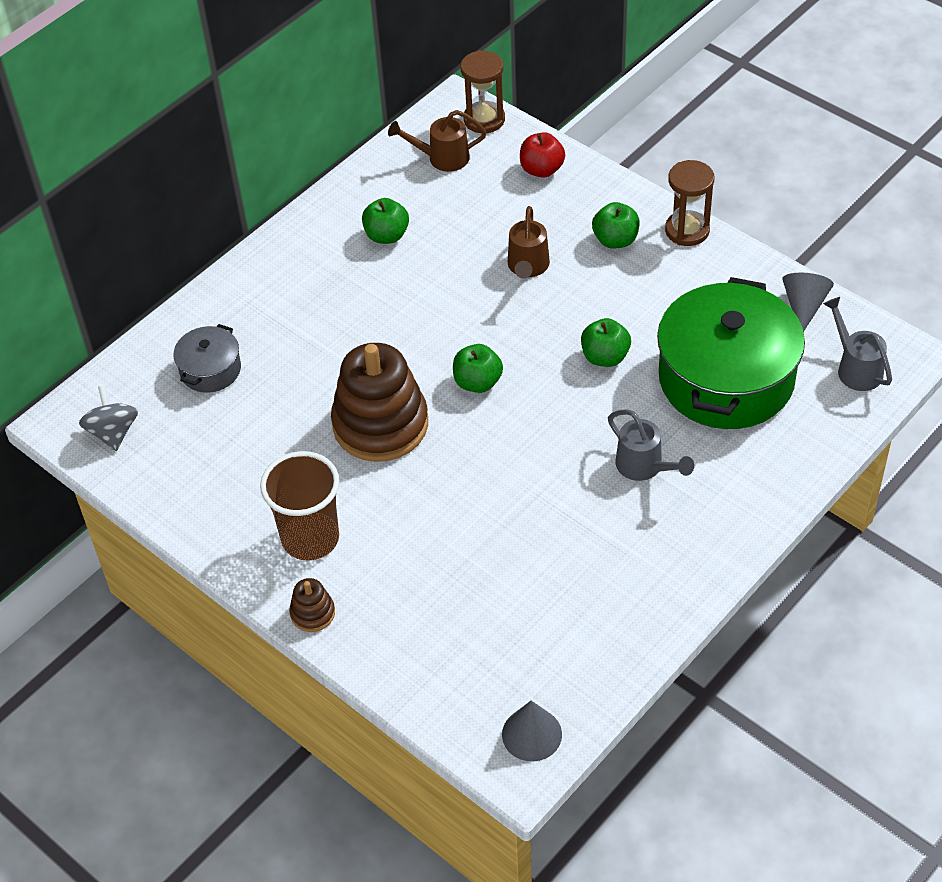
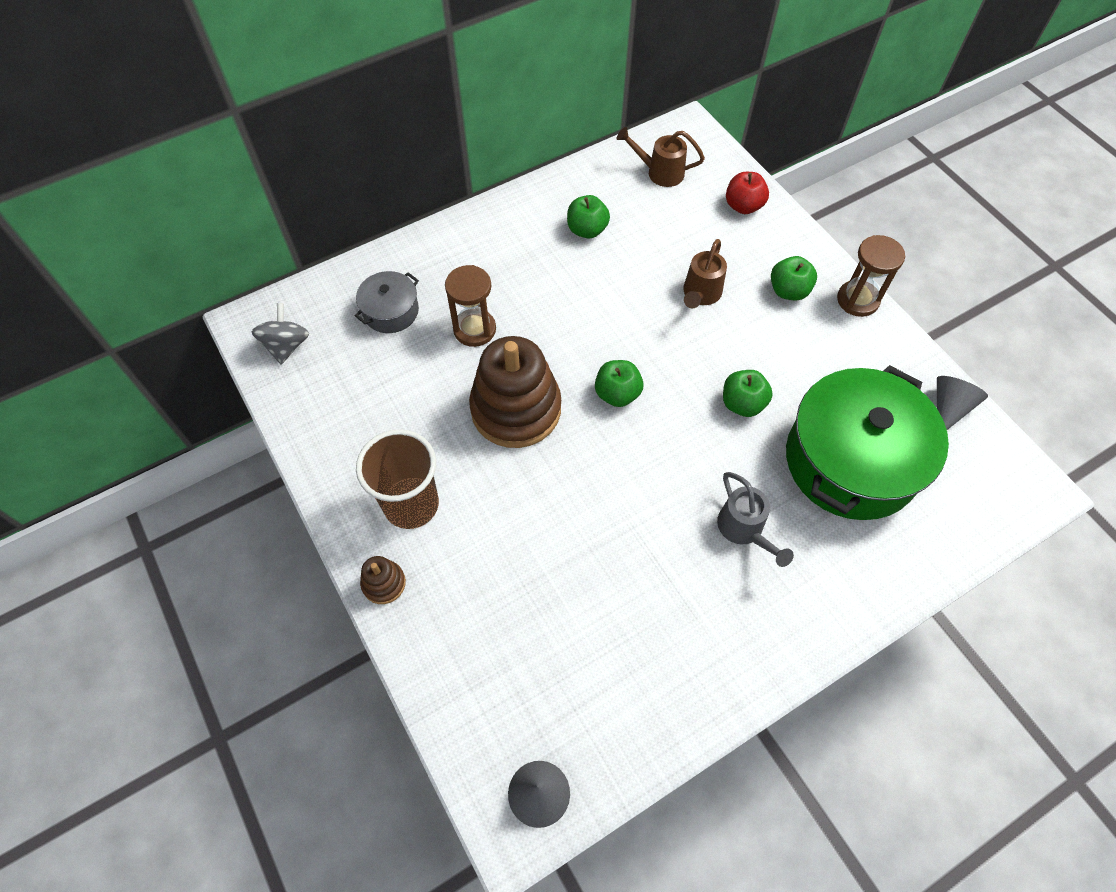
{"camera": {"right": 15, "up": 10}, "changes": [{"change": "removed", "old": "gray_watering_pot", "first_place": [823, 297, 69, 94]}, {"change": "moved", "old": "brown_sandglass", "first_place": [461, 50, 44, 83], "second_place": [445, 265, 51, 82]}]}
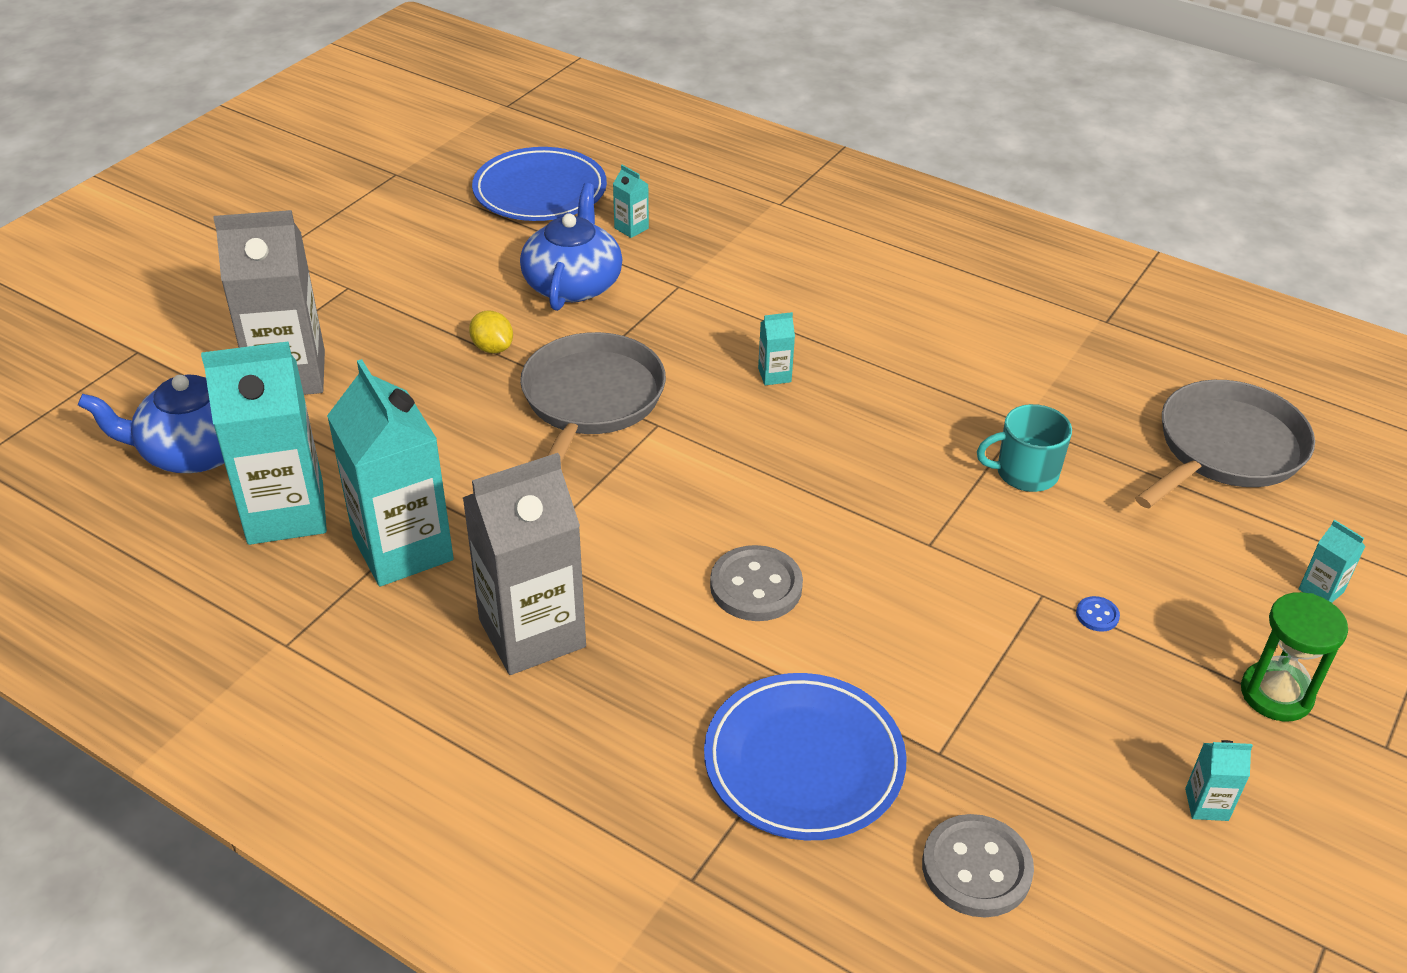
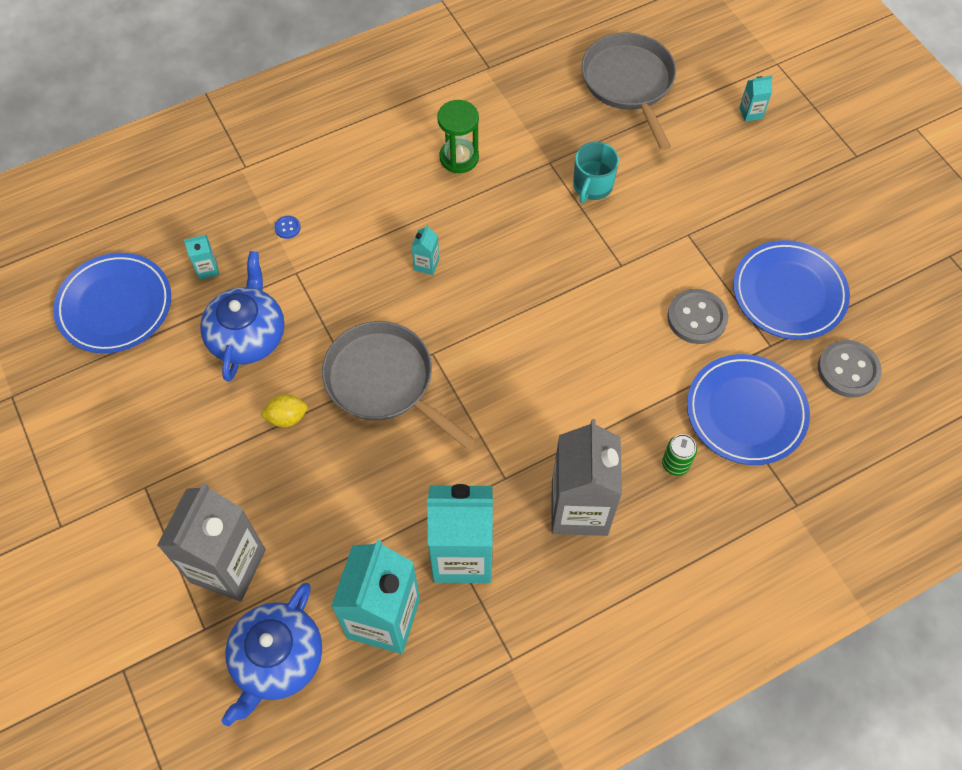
{"camera": {"right": -60, "up": 20}, "changes": [{"change": "removed", "old": "turquoise_juice_carton", "first_place": [1185, 740, 68, 81]}, {"change": "added", "new": "emerald_soda_can", "second_place": [662, 434, 35, 42]}, {"change": "added", "new": "royal_blue_plate", "second_place": [733, 240, 117, 100]}, {"change": "moved", "old": "gray_button", "first_place": [710, 545, 93, 76], "second_place": [667, 289, 61, 55]}, {"change": "moved", "old": "royal_blue_button", "first_place": [1076, 596, 44, 36], "second_place": [274, 216, 27, 23]}, {"change": "moved", "old": "emerald_sandglass", "first_place": [1241, 592, 107, 130], "second_place": [437, 100, 42, 73]}, {"change": "turned", "old": "royal_blue_tea_pot", "first_place": [520, 183, 102, 128], "second_place": [200, 251, 85, 131], "degrees": 60}]}
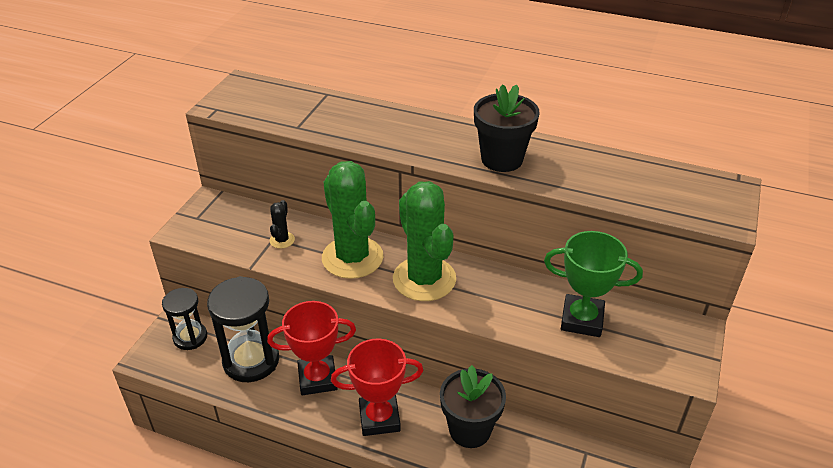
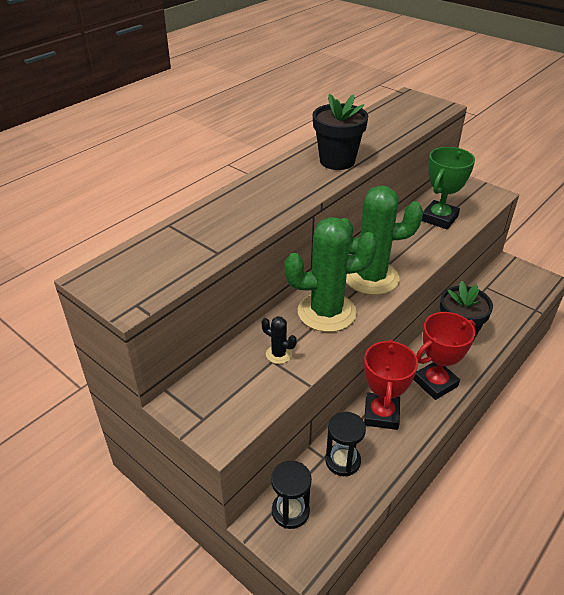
{"camera": {"right": -70, "up": 0}, "changes": [{"change": "turned", "old": "red_prize_cup", "first_place": [331, 339, 93, 97], "second_place": [413, 312, 62, 88], "degrees": 45}, {"change": "resized", "old": "jet-black_sandglass", "first_place": [207, 276, 72, 106], "second_place": [325, 412, 41, 64], "factor": 0.62}]}
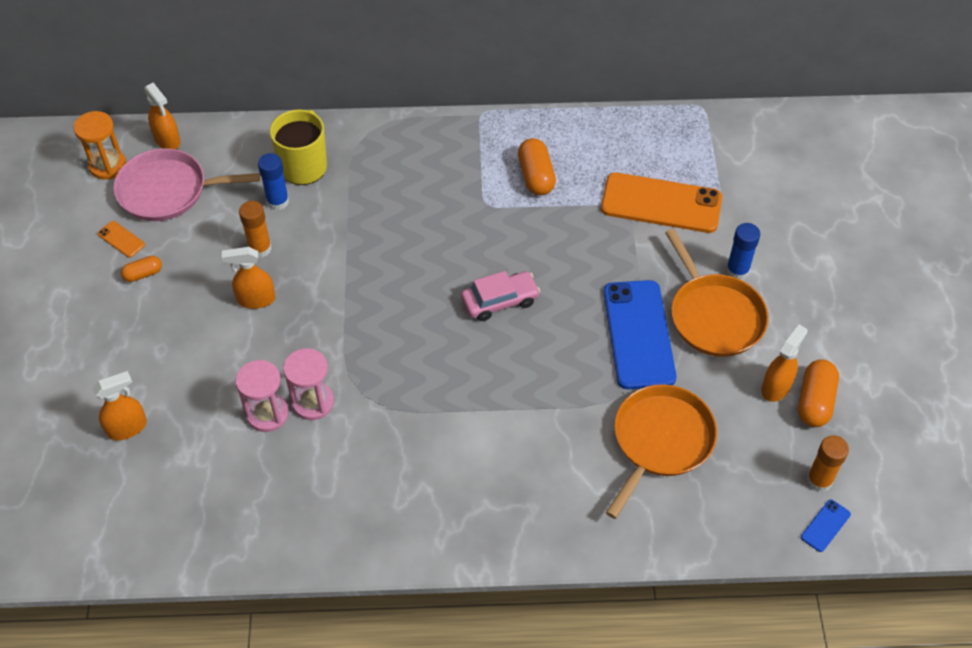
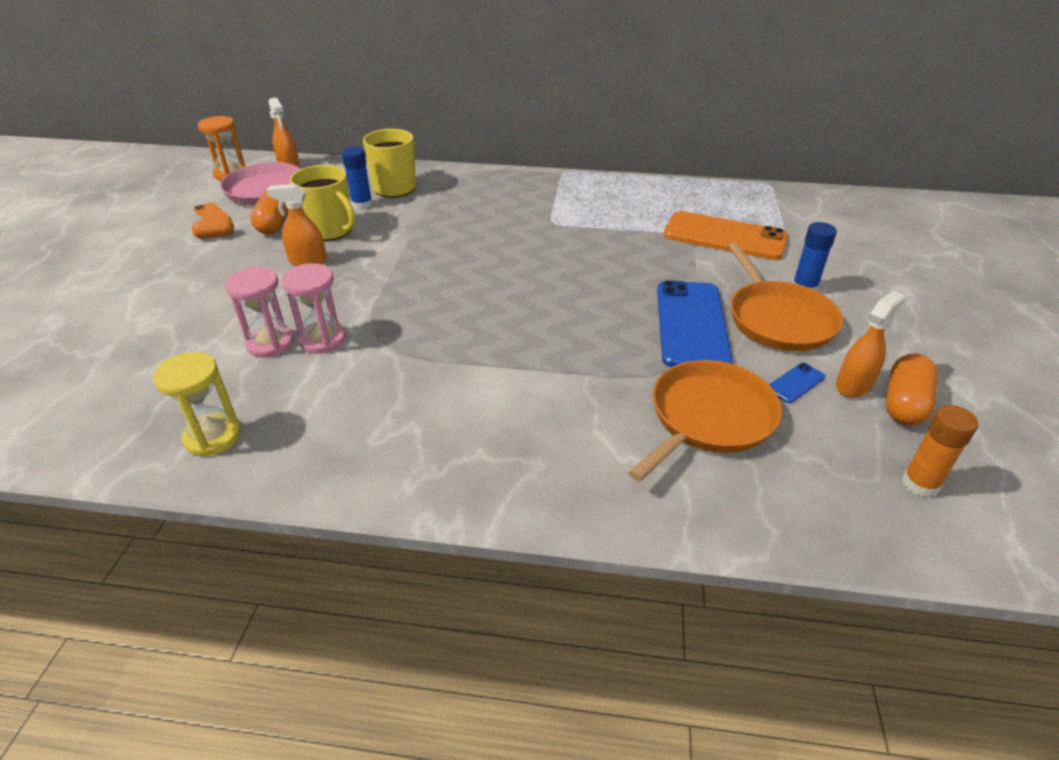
{"camera": {"right": 10, "up": -15}, "changes": [{"change": "removed", "old": "orange_spray_bottle", "first_place": [93, 371, 54, 69]}, {"change": "removed", "old": "rosy_car", "first_place": [461, 271, 79, 50]}, {"change": "added", "new": "golden_sandglass", "second_place": [153, 352, 88, 105]}, {"change": "moved", "old": "orange_capsule", "first_place": [518, 138, 38, 57], "second_place": [250, 190, 38, 44]}, {"change": "moved", "old": "royal_blue_smartphone", "first_place": [801, 499, 50, 53], "second_place": [769, 363, 56, 40]}, {"change": "replaced", "old": "orange_glue", "new": "golden_coffee_mug", "first_place": [239, 201, 33, 57], "second_place": [290, 165, 65, 76]}]}
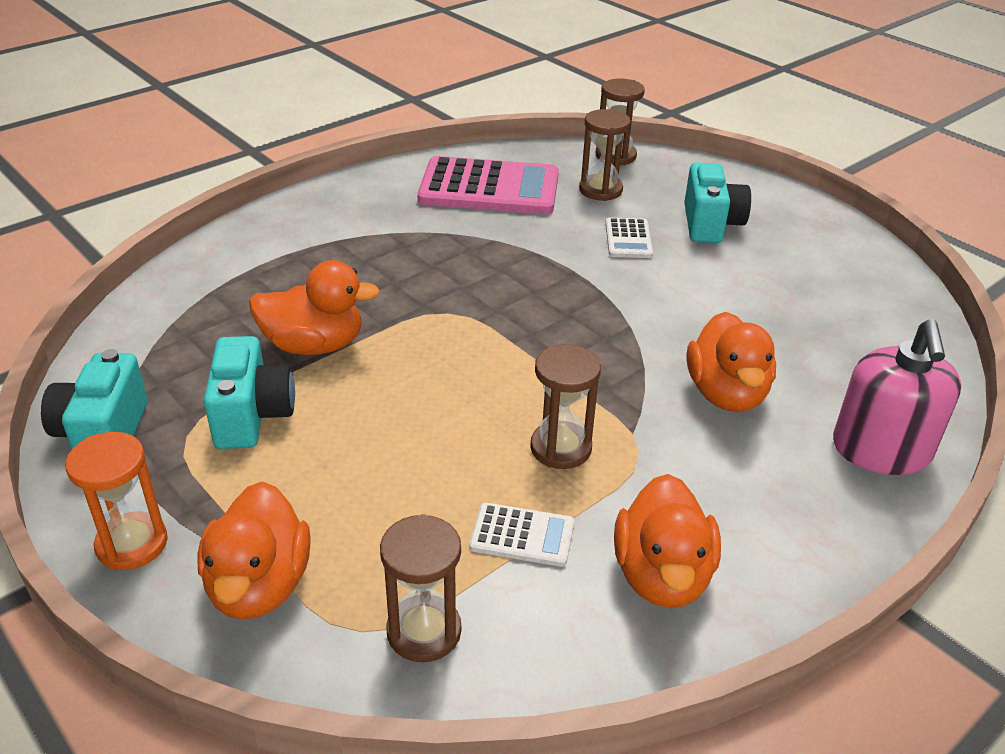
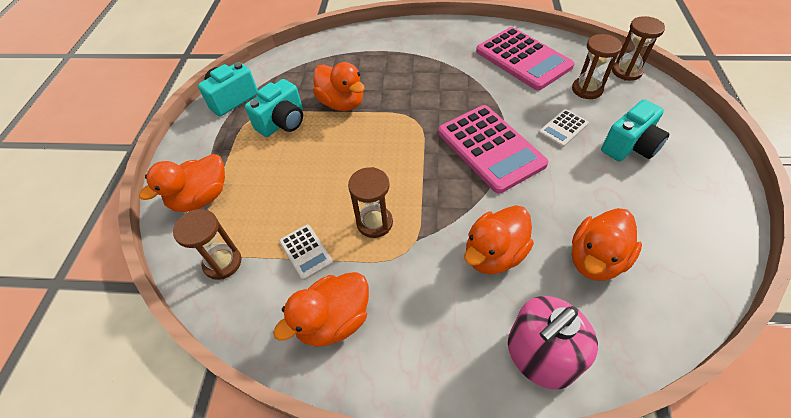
{"camera": {"right": 50, "up": 15}, "changes": [{"change": "removed", "old": "orange_sandglass", "first_place": [65, 432, 103, 138]}, {"change": "added", "new": "rosy_pocket_calculator", "second_place": [438, 105, 111, 89]}, {"change": "added", "new": "orange_rubber_duck", "second_place": [572, 208, 70, 73]}]}
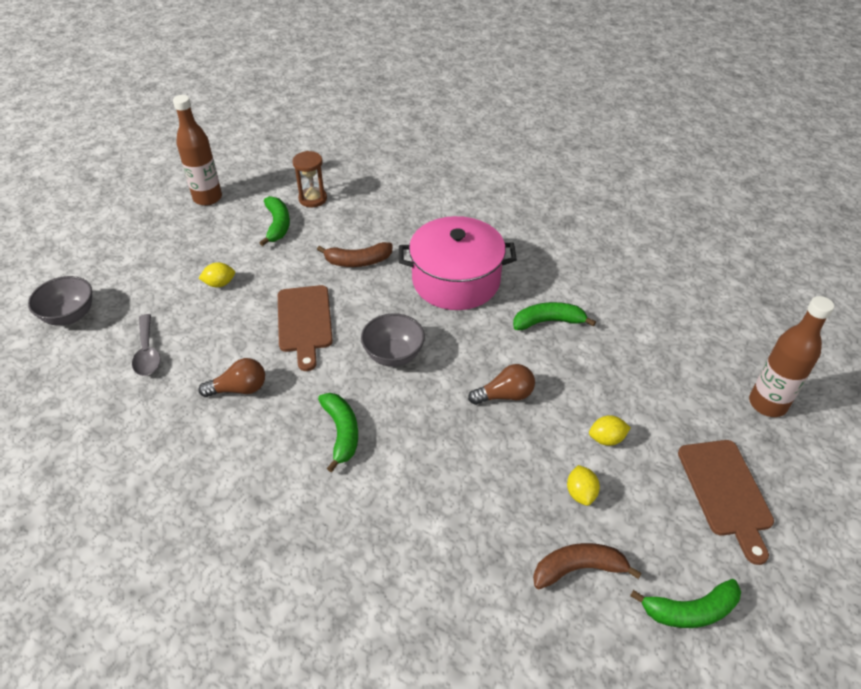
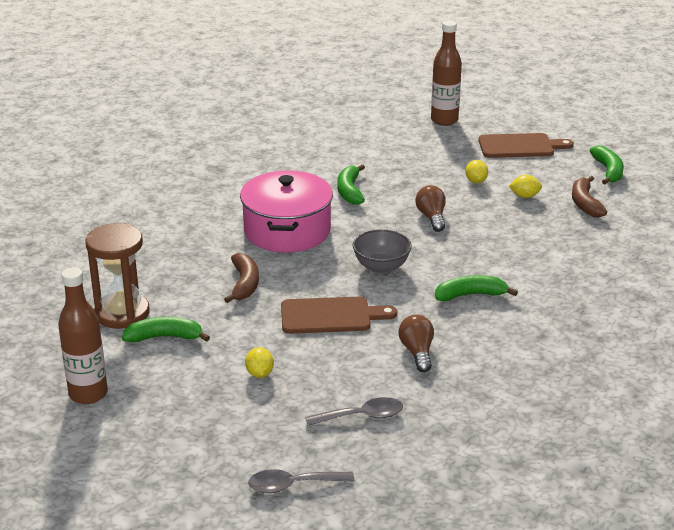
{"camera": {"right": -85, "up": -15}, "changes": [{"change": "replaced", "old": "gray_deep_dish", "new": "gray_tablespoon", "first_place": [28, 276, 64, 49], "second_place": [248, 469, 106, 24]}, {"change": "resized", "old": "brown_sandglass", "first_place": [293, 151, 34, 56], "second_place": [86, 223, 64, 106], "factor": 1.57}]}
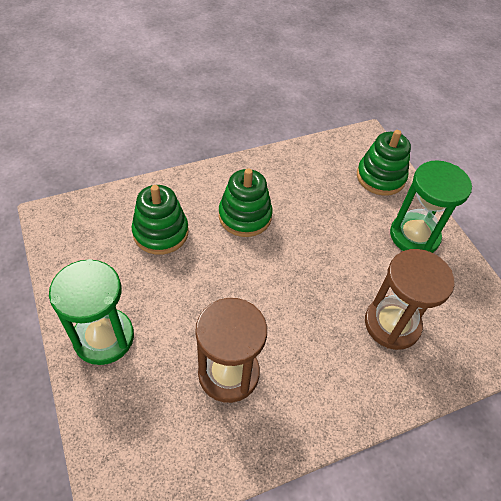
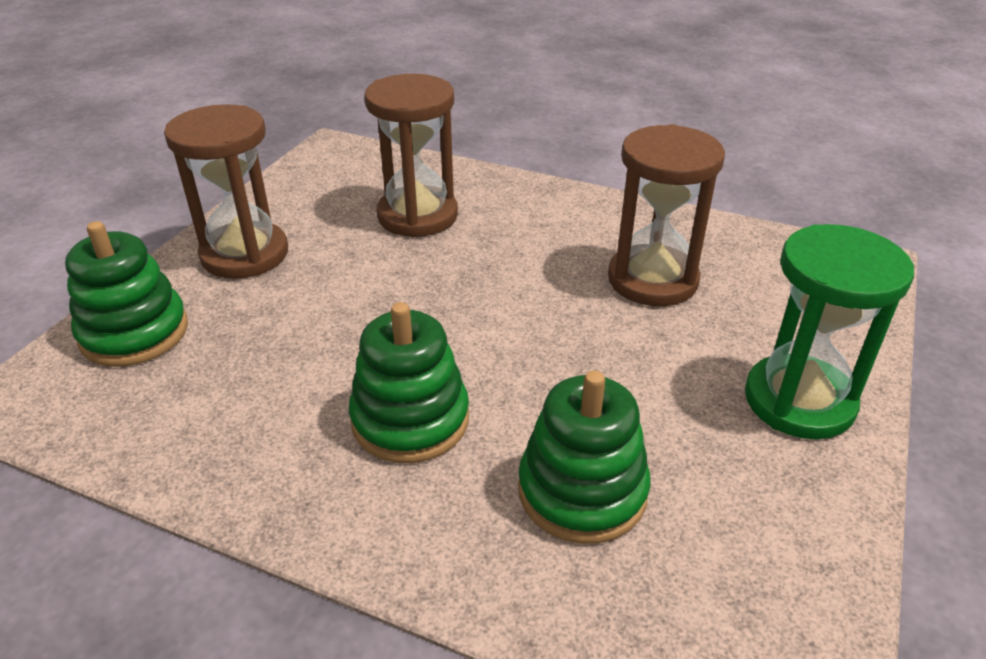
{"camera": {"right": -130, "up": -15}, "changes": [{"change": "recoloured", "old": "emerald_sandglass", "new": "brown_sandglass", "first_place": [390, 160, 82, 93], "second_place": [164, 104, 124, 175]}]}
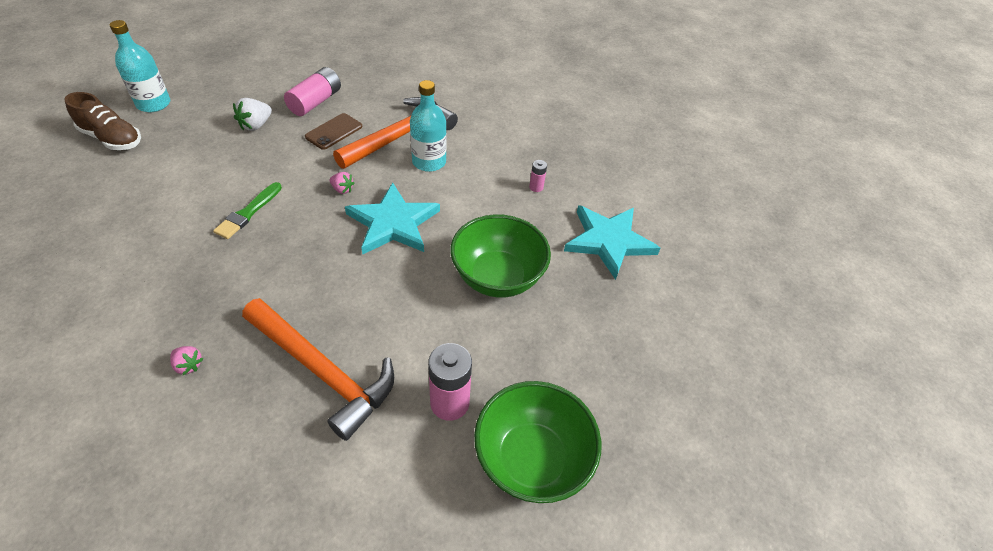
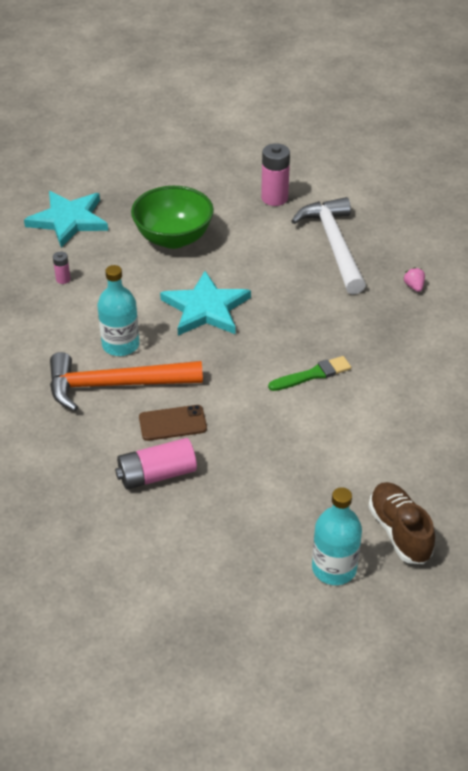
{"camera": {"right": -135, "up": -5}, "changes": [{"change": "removed", "old": "white_berry", "first_place": [233, 98, 39, 33]}, {"change": "removed", "old": "rosy_berry", "first_place": [330, 172, 24, 22]}, {"change": "removed", "old": "emerald_deep_dish", "first_place": [474, 381, 127, 122]}, {"change": "recoloured", "old": "orange_hammer", "new": "white_hammer", "first_place": [242, 298, 152, 143], "second_place": [291, 197, 75, 98]}]}
